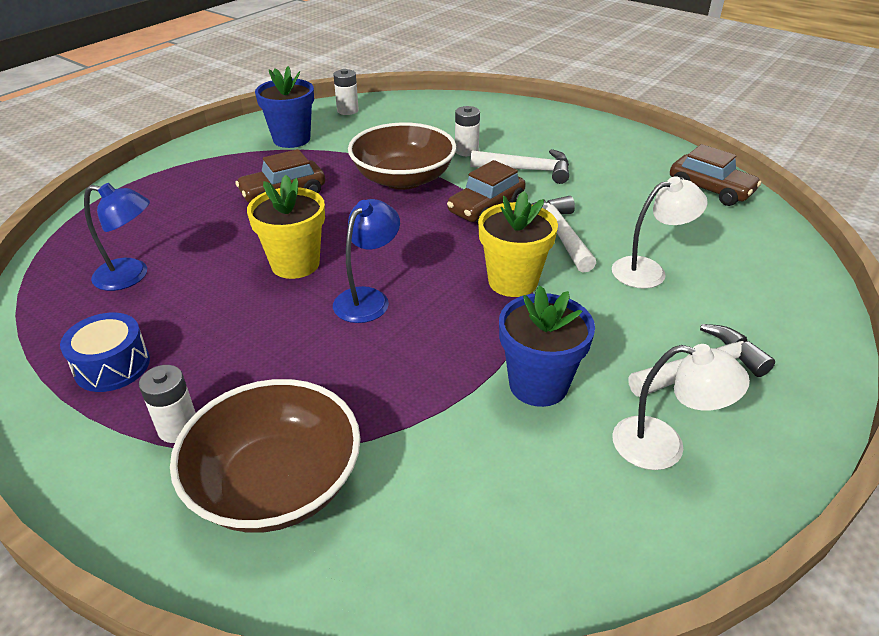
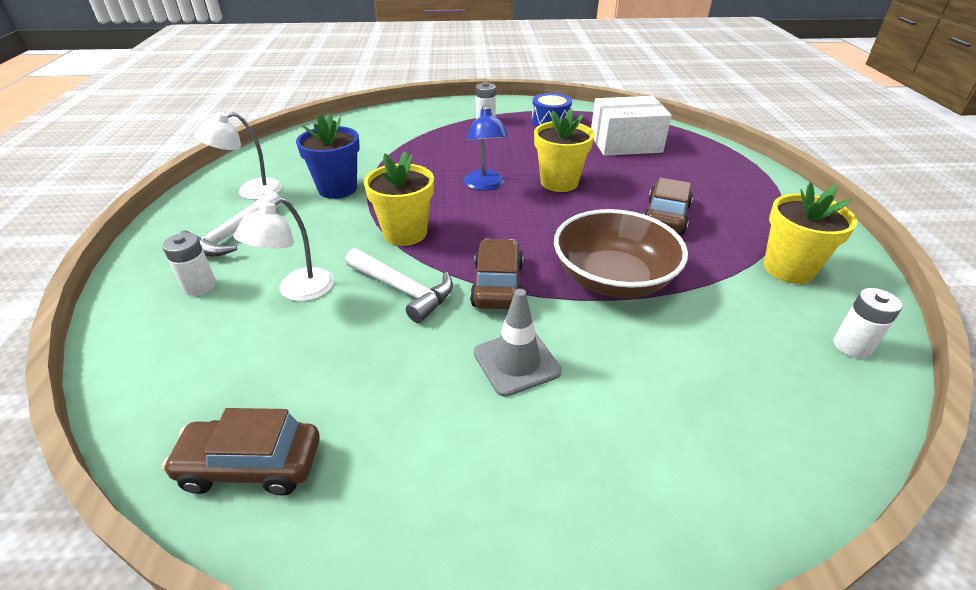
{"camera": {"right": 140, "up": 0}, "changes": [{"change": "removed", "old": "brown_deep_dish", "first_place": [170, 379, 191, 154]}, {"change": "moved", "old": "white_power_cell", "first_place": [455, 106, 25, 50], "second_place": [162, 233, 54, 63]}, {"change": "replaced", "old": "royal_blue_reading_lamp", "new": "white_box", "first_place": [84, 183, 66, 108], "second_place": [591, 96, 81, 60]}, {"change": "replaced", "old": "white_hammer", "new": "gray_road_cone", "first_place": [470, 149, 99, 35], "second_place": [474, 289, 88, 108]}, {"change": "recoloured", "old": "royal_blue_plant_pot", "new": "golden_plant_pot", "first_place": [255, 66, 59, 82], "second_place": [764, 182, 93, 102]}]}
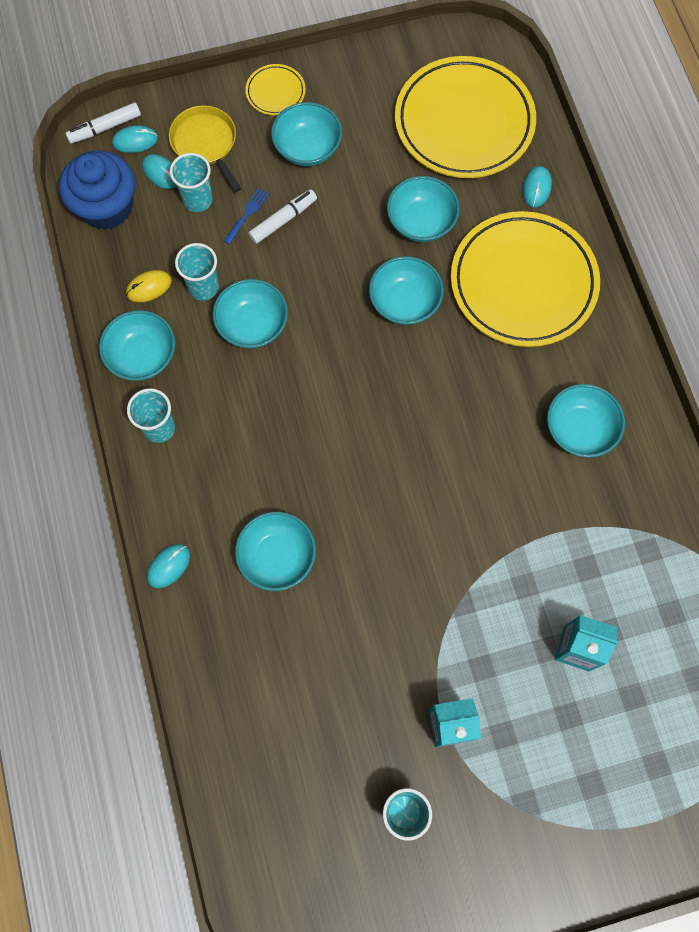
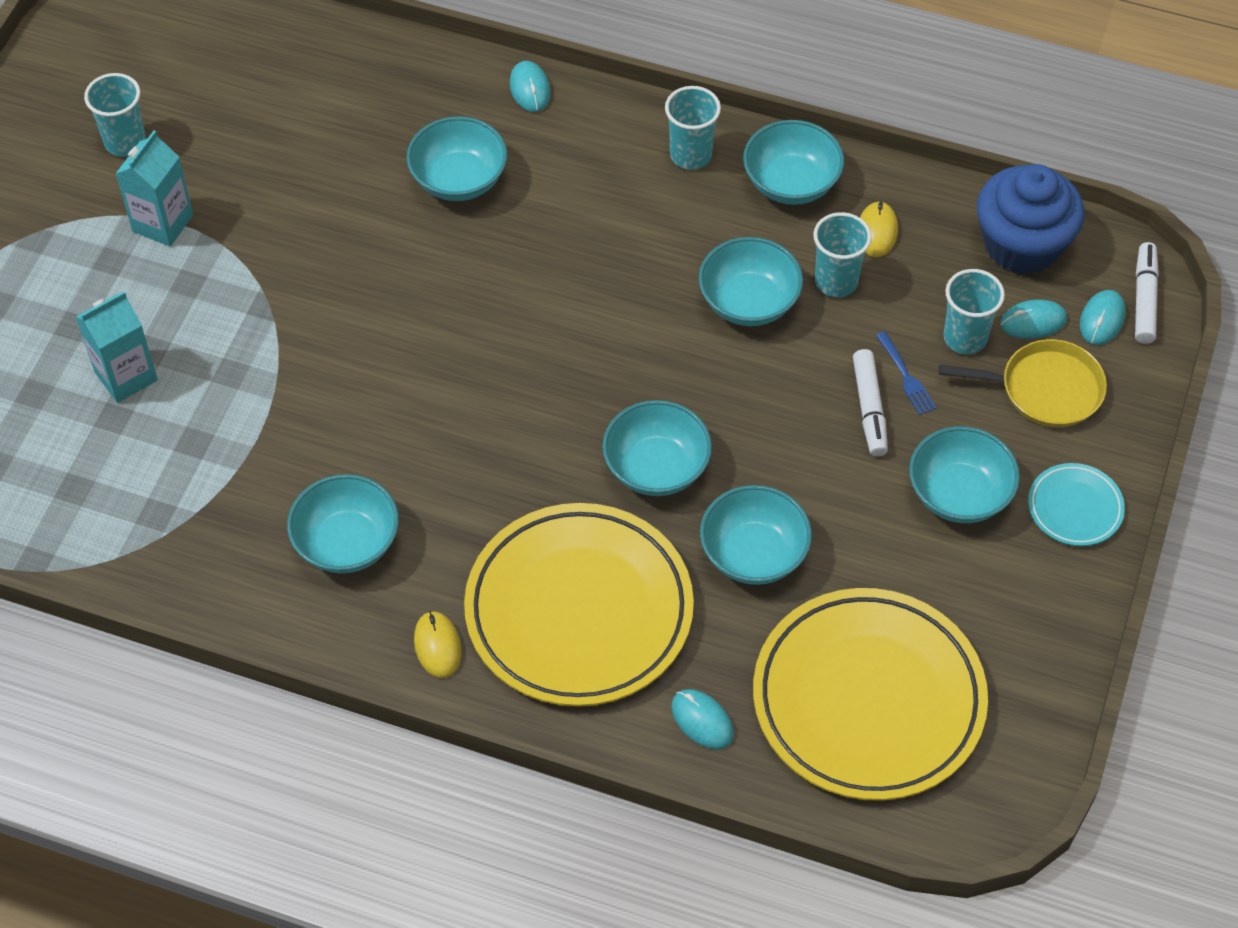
{"camera": {"right": 125, "up": -15}, "changes": [{"change": "added", "new": "golden_PC_mouse", "second_place": [414, 611, 48, 67]}, {"change": "recoloured", "old": "golden_plate", "new": "turquoise_plate", "first_place": [245, 64, 61, 52], "second_place": [1028, 463, 97, 83]}]}
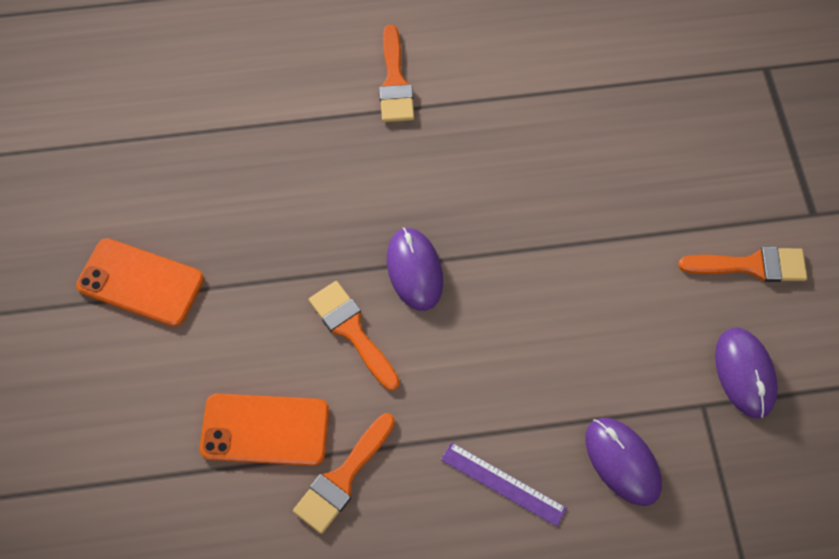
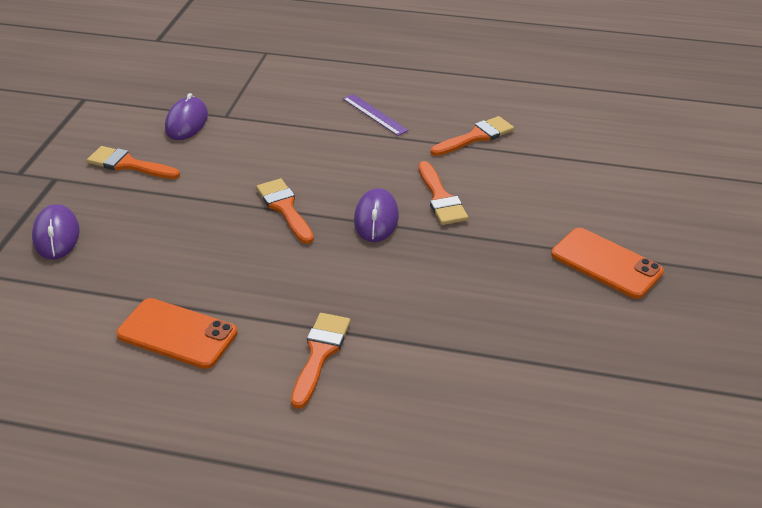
{"camera": {"right": -160, "up": -25}, "changes": [{"change": "added", "new": "orange_paint_brush", "second_place": [256, 178, 58, 66]}, {"change": "moved", "old": "orange_smartphone", "first_place": [200, 394, 129, 72], "second_place": [116, 298, 122, 71]}, {"change": "moved", "old": "violet_PC_mouse", "first_place": [586, 418, 76, 88], "second_place": [32, 204, 48, 55]}]}
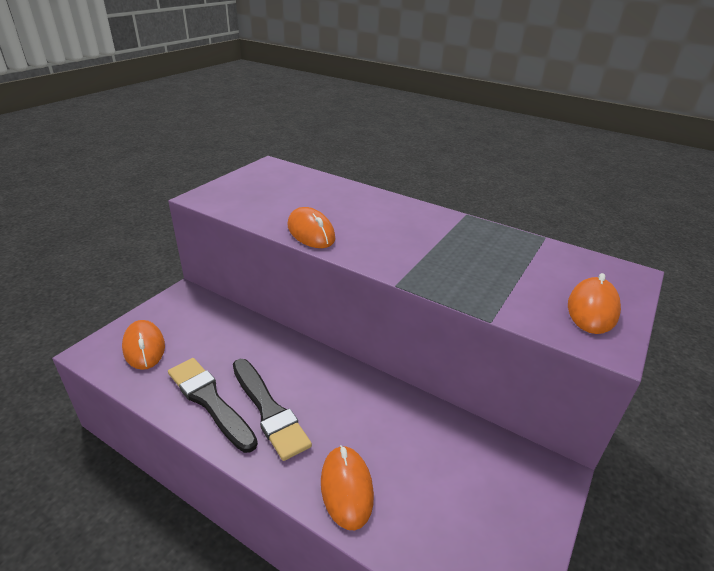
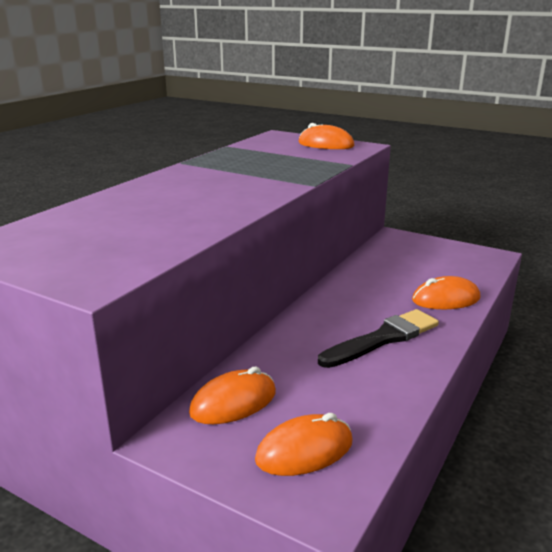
{"camera": {"right": -90, "up": -10}, "changes": [{"change": "removed", "old": "jet-black_paint_brush", "first_place": [168, 358, 90, 95]}, {"change": "moved", "old": "orange_PC_mouse", "first_place": [288, 207, 47, 41], "second_place": [189, 367, 87, 57]}]}
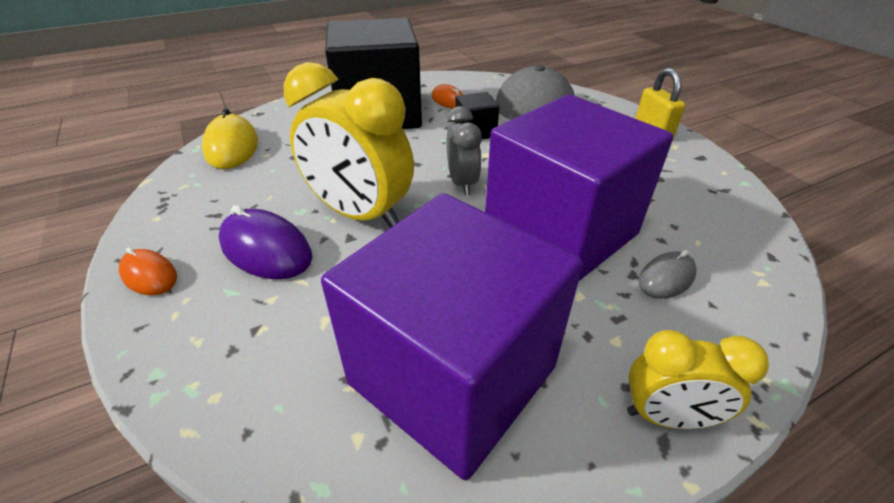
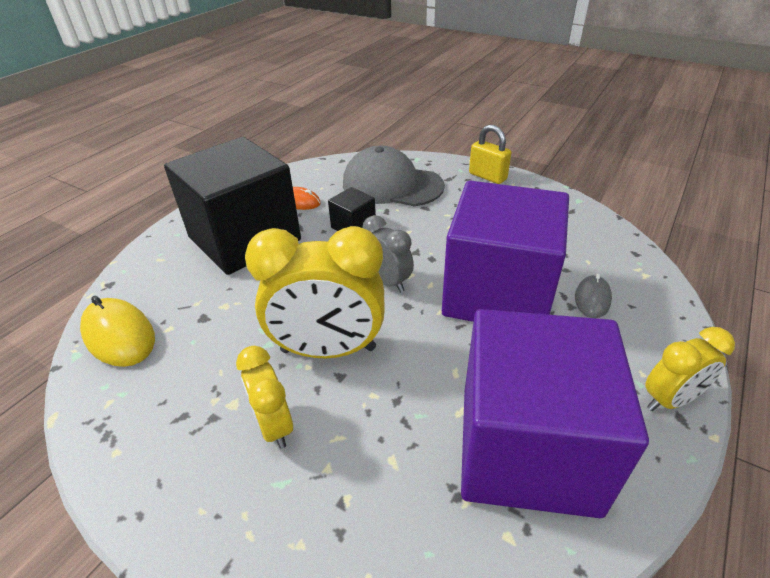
{"camera": {"right": -30, "up": 0}, "changes": [{"change": "removed", "old": "orange_PC_mouse", "first_place": [119, 247, 58, 48]}, {"change": "replaced", "old": "violet_PC_mouse", "new": "golden_clock", "first_place": [219, 205, 94, 74], "second_place": [236, 346, 57, 103]}]}
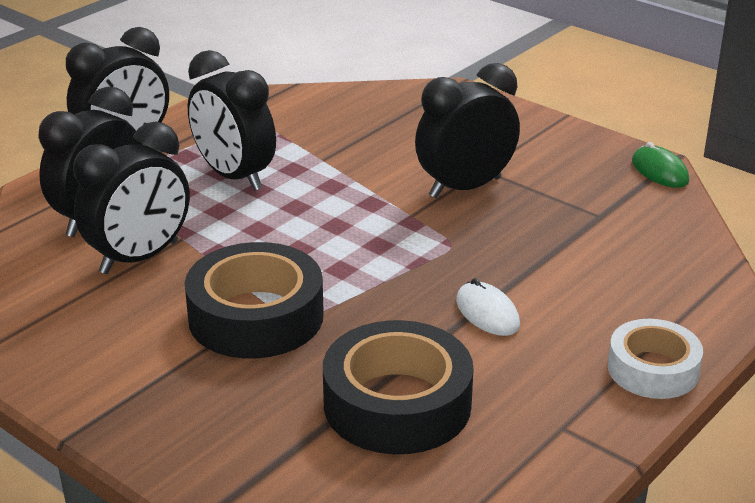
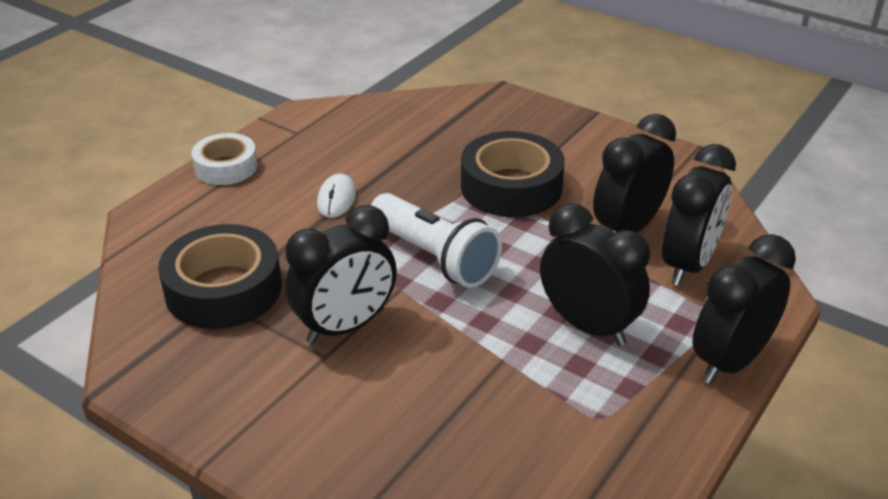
{"camera": {"right": 175, "up": 5}, "changes": [{"change": "removed", "old": "emerald_PC_mouse", "first_place": [632, 142, 57, 46]}, {"change": "added", "new": "white_flashlight", "second_place": [371, 193, 131, 95]}, {"change": "moved", "old": "jet-black_roll_of_tape", "first_place": [323, 320, 151, 134], "second_place": [158, 224, 124, 105]}, {"change": "turned", "old": "white_PC_mouse", "first_place": [456, 278, 64, 58], "second_place": [317, 174, 39, 44], "degrees": 45}]}
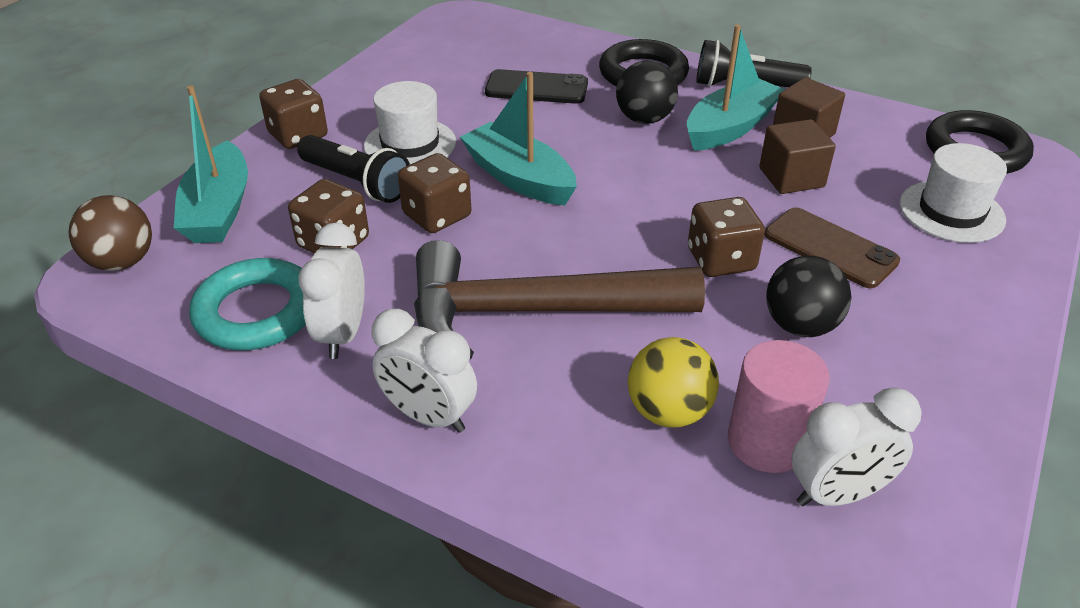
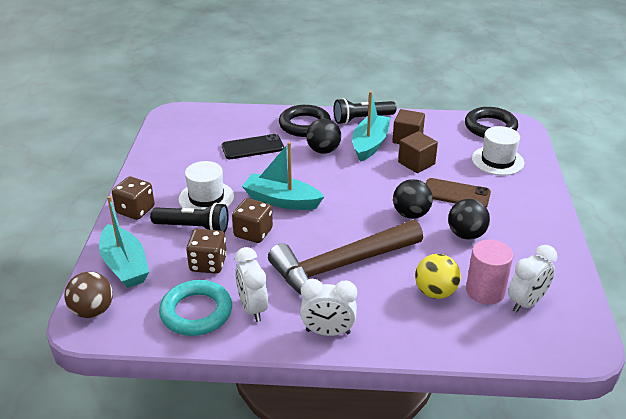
{"camera": {"right": -25, "up": -5}, "changes": [{"change": "replaced", "old": "brown_dice", "new": "jet-black_play_ball", "first_place": [688, 197, 77, 80], "second_place": [393, 179, 40, 40]}]}
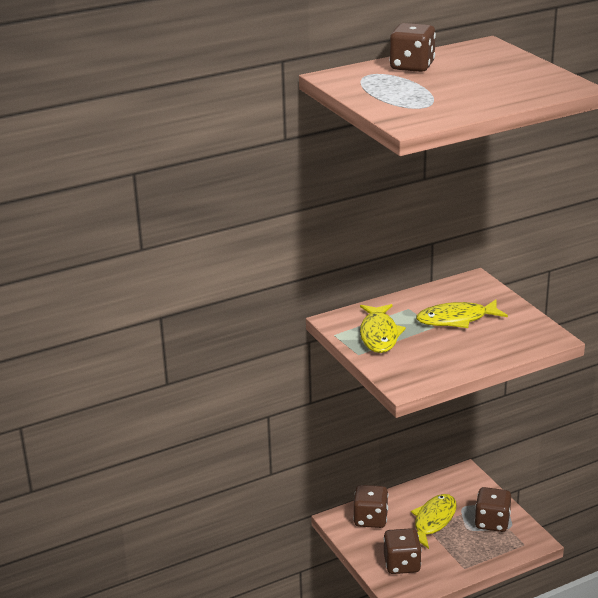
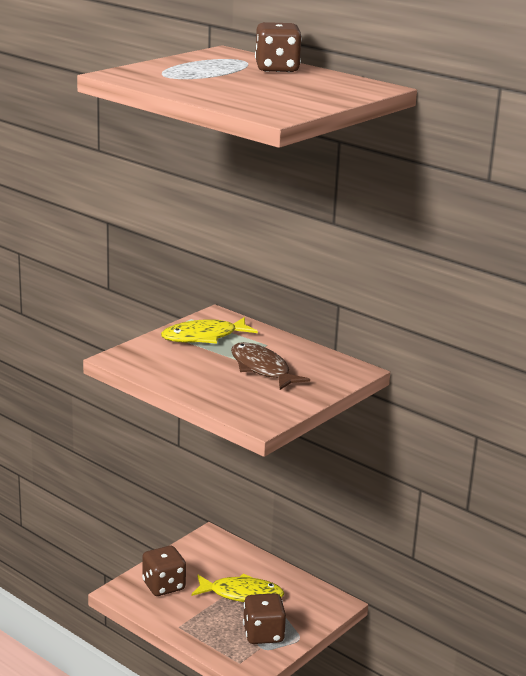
{"camera": {"right": 65, "up": -5}, "changes": [{"change": "removed", "old": "brown_dice", "first_place": [353, 485, 35, 43]}, {"change": "recoloured", "old": "golden_toy_fish", "new": "brown_toy_fish", "first_place": [416, 300, 92, 28], "second_place": [231, 342, 79, 48]}]}
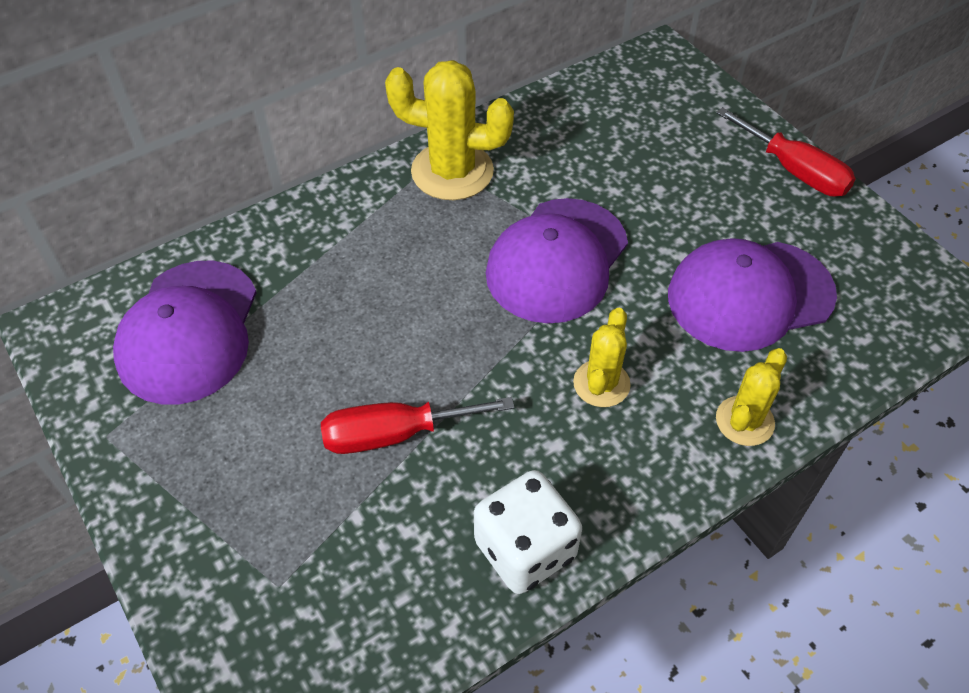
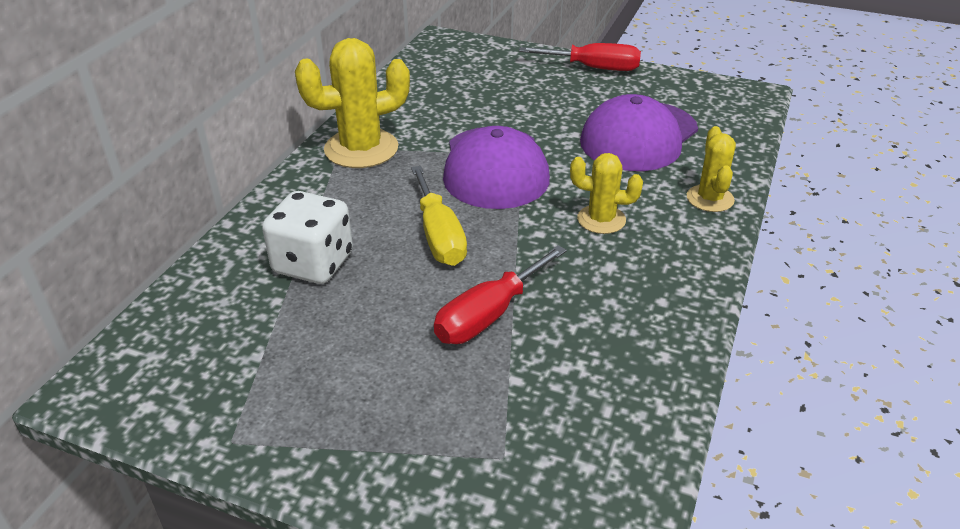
{"camera": {"right": -35, "up": -15}, "changes": [{"change": "removed", "old": "violet_baseball_cap", "first_place": [113, 261, 144, 144]}, {"change": "added", "new": "golden_flat_screwdriver", "second_place": [411, 166, 56, 100]}, {"change": "moved", "old": "white_dice", "first_place": [474, 470, 108, 124], "second_place": [262, 191, 91, 93]}, {"change": "turned", "old": "golden_saguaro_cactus", "first_place": [573, 308, 58, 99], "second_place": [570, 153, 73, 81], "degrees": -60}]}
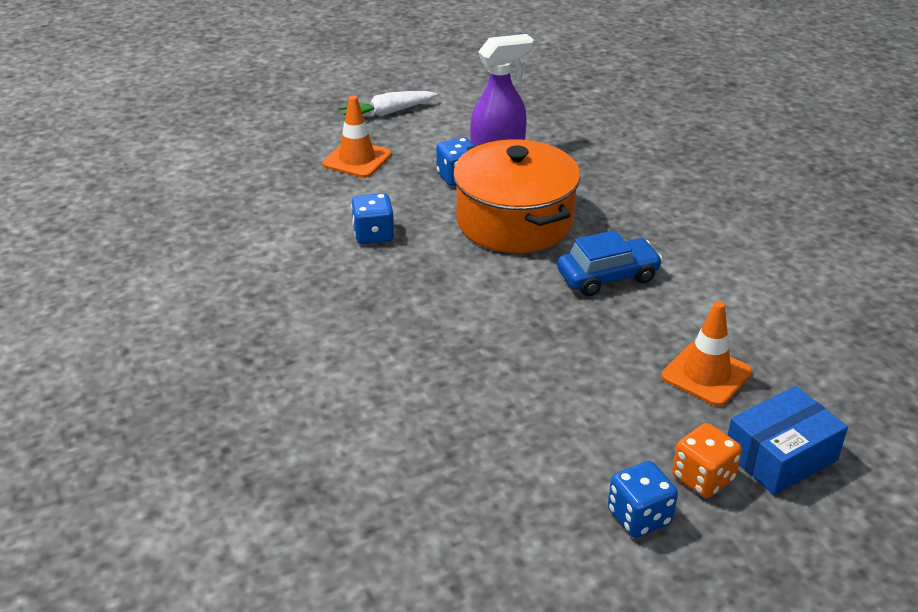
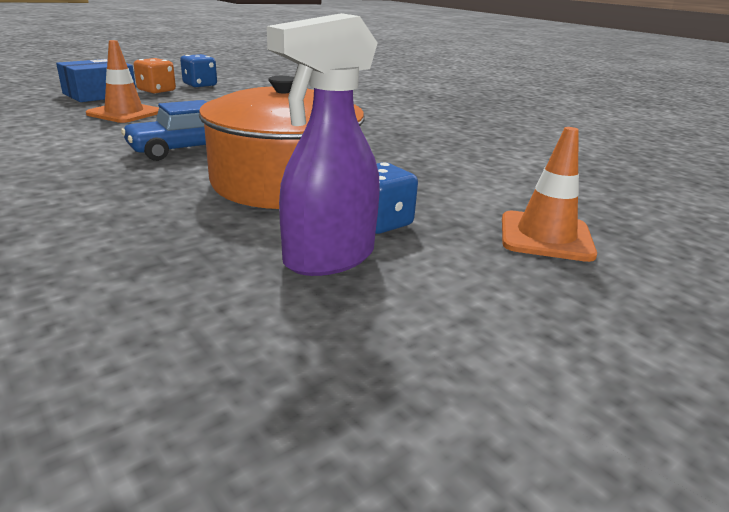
{"camera": {"right": 165, "up": -10}, "changes": [{"change": "removed", "old": "white_root_vegetable", "first_place": [339, 91, 98, 25]}, {"change": "removed", "old": "royal_blue_dice", "first_place": [351, 193, 44, 51]}]}
